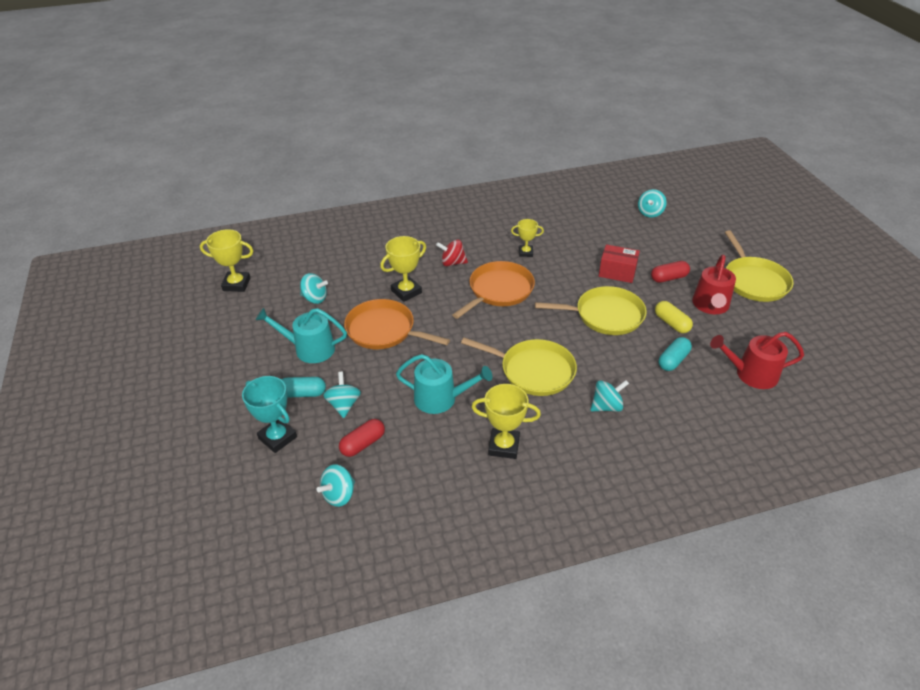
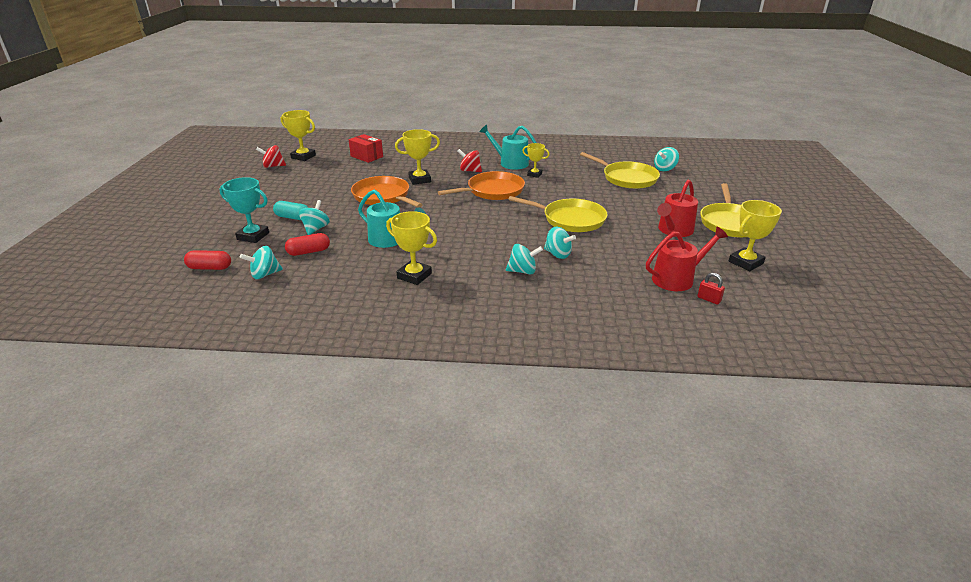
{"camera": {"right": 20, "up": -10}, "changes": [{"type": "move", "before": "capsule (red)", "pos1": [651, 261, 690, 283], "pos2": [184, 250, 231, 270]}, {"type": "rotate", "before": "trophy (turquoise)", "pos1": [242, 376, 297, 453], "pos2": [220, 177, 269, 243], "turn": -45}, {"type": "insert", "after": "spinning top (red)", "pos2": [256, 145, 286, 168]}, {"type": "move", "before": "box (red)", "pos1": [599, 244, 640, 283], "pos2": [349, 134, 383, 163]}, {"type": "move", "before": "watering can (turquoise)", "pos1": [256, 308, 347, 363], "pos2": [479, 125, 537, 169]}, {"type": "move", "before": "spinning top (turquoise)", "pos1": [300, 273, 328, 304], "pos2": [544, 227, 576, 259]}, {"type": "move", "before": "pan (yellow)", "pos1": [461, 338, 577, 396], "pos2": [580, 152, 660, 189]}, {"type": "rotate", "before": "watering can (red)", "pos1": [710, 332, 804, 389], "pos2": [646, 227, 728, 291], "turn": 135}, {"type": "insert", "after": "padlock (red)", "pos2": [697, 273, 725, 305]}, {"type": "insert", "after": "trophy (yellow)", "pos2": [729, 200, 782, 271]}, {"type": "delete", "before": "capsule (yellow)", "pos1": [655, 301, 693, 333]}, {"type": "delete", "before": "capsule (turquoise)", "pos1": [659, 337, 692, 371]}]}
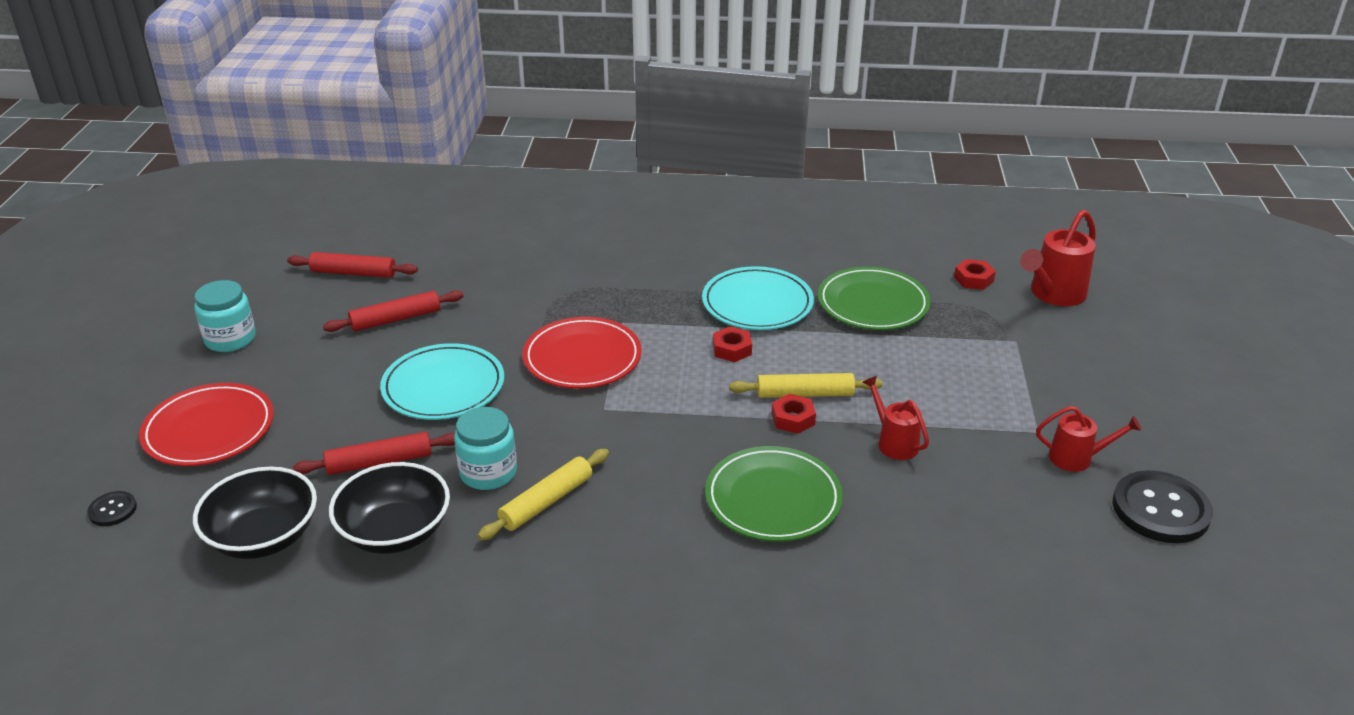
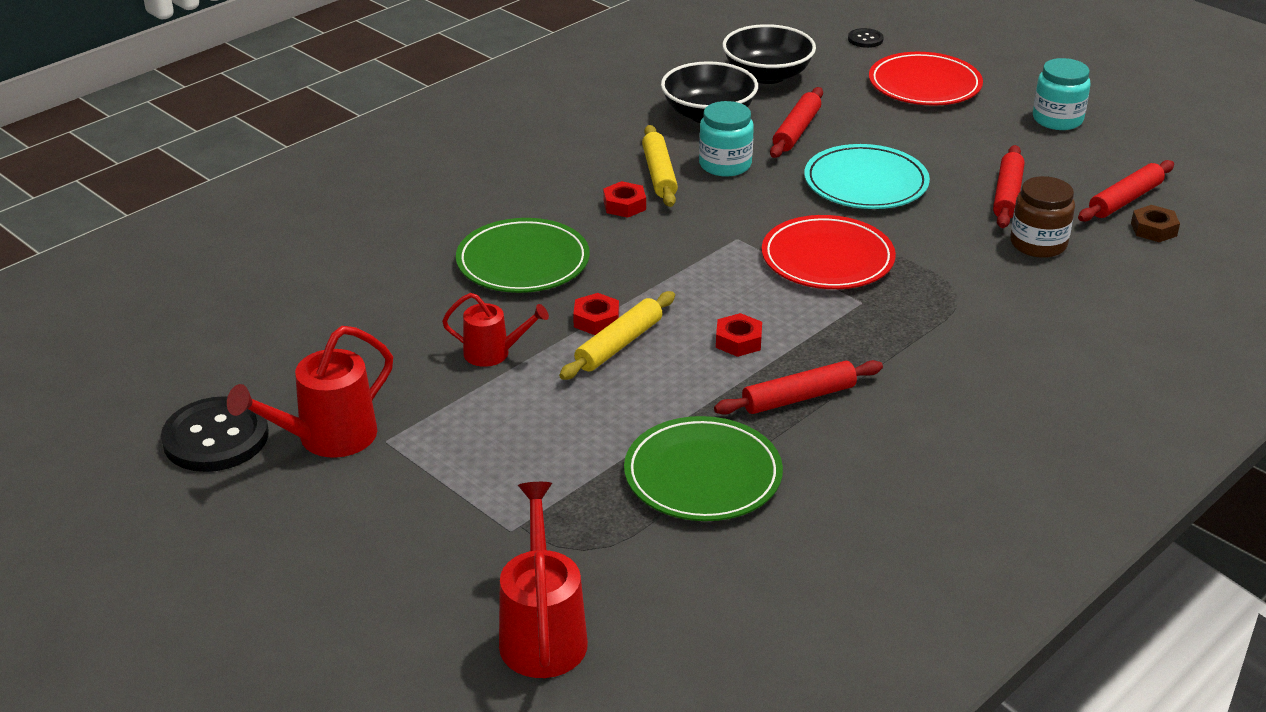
{"camera": {"right": 130, "up": 0}, "changes": [{"type": "resize", "before": "watering can (red)", "pos1": [1036, 406, 1141, 472], "pos2": [227, 326, 393, 458], "scale": 1.6}, {"type": "move", "before": "nut (red)", "pos1": [954, 259, 996, 290], "pos2": [603, 181, 646, 218]}, {"type": "replace", "before": "plate (turquoise)", "after": "rolling pin (red)", "pos1": [702, 266, 814, 330], "pos2": [714, 360, 883, 415]}, {"type": "insert", "after": "jar (brown)", "pos2": [1010, 176, 1075, 258]}, {"type": "insert", "after": "nut (brown)", "pos2": [1131, 205, 1180, 242]}]}
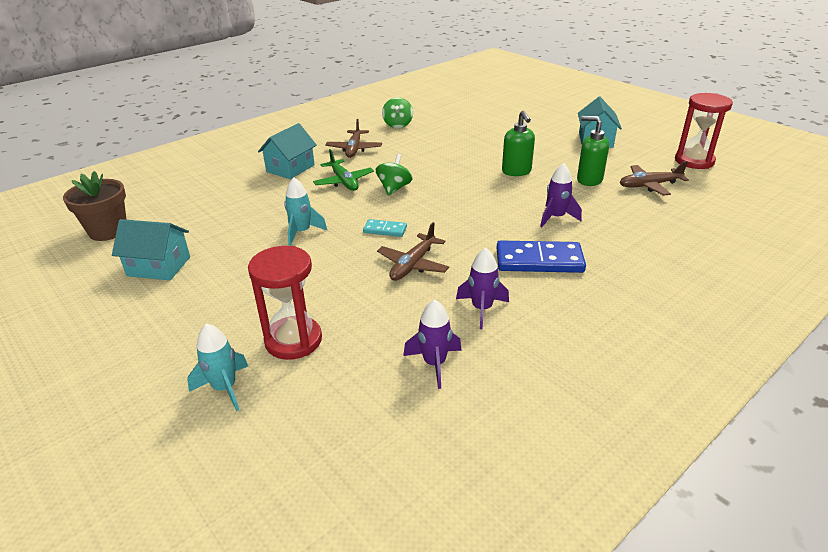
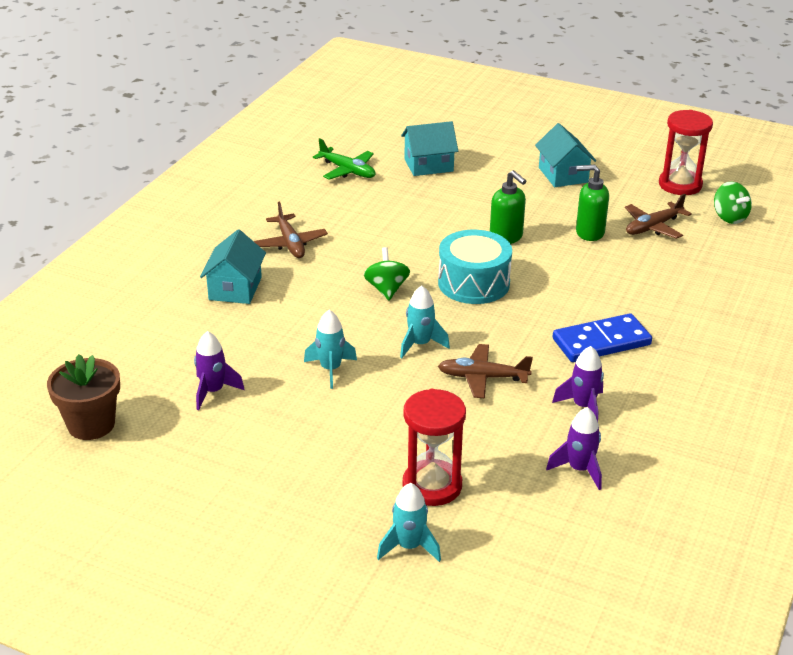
{"camera": {"right": -25, "up": 0}, "changes": [{"type": "move", "before": "rocket (purple)", "pos1": [540, 163, 582, 227], "pos2": [194, 331, 245, 410]}, {"type": "move", "before": "plane (green)", "pos1": [313, 149, 374, 191], "pos2": [313, 138, 376, 180]}, {"type": "replace", "before": "domino (turquoise)", "after": "rocket (turquoise)", "pos1": [363, 219, 407, 237], "pos2": [400, 286, 450, 358]}, {"type": "move", "before": "house (turquoise)", "pos1": [112, 219, 190, 280], "pos2": [401, 121, 458, 176]}, {"type": "insert", "after": "drum (turquoise)", "pos2": [438, 230, 512, 304]}, {"type": "rotate", "before": "plane (brown)", "pos1": [377, 222, 449, 281], "pos2": [438, 344, 533, 398], "turn": 90}, {"type": "move", "before": "spinning top (green)", "pos1": [382, 97, 413, 128], "pos2": [714, 182, 752, 224]}]}
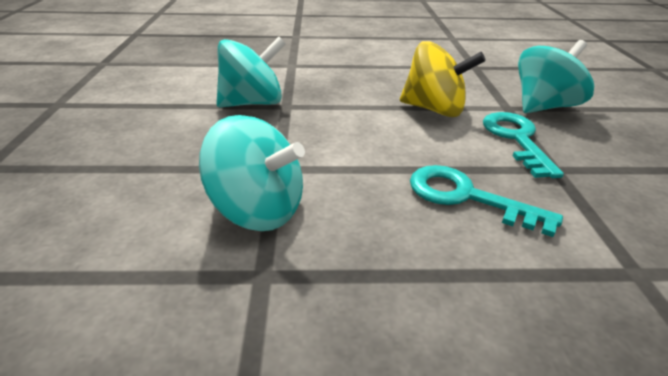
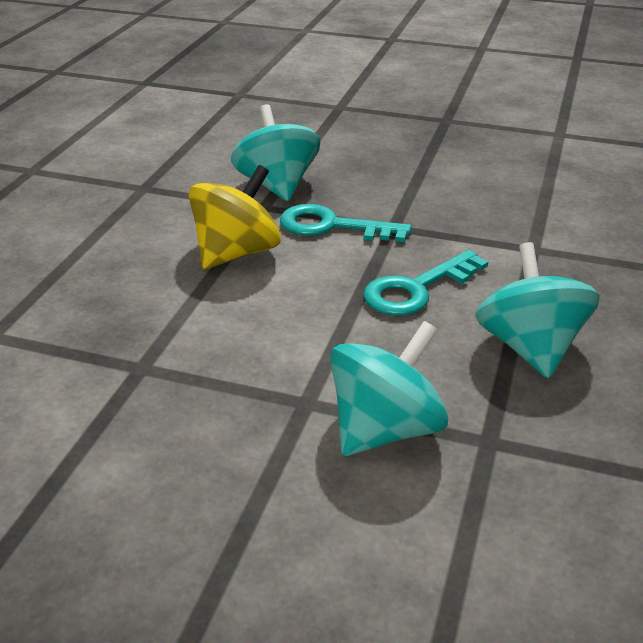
{"camera": {"right": -70, "up": 0}, "changes": [{"type": "move", "before": "spinning top (turquoise)", "pos1": [216, 37, 286, 107], "pos2": [475, 242, 600, 378]}]}
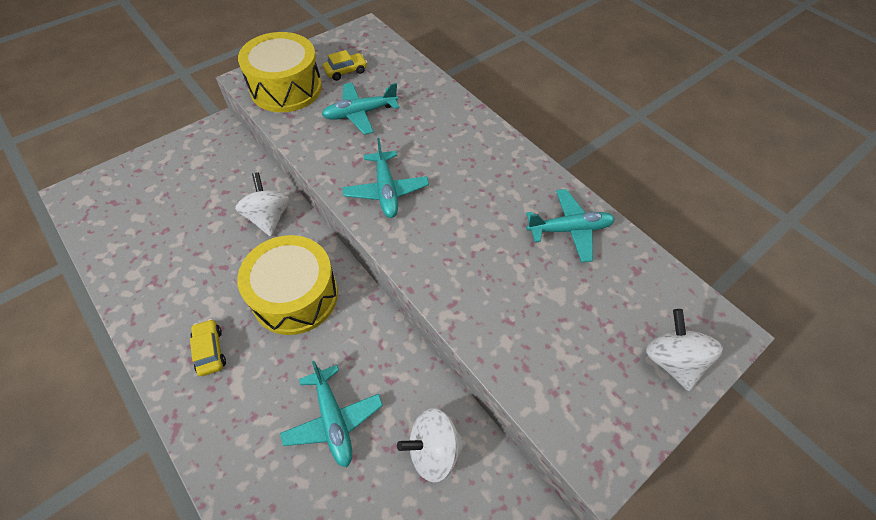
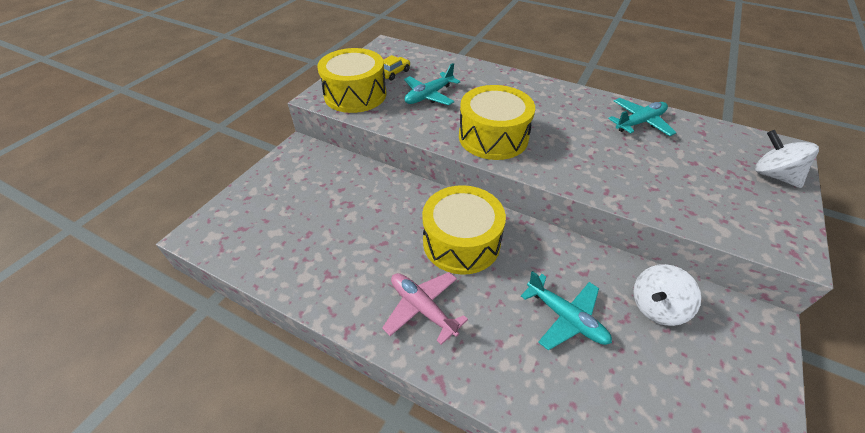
{"camera": {"right": -20, "up": -10}, "changes": [{"type": "replace", "before": "car (yellow)", "after": "plane (pink)", "pos1": [190, 319, 226, 376], "pos2": [382, 272, 468, 345]}, {"type": "replace", "before": "plane (turquoise)", "after": "drum (yellow)", "pos1": [342, 138, 429, 218], "pos2": [459, 85, 535, 160]}, {"type": "delete", "before": "spinning top (white)", "pos1": [235, 172, 290, 236]}]}
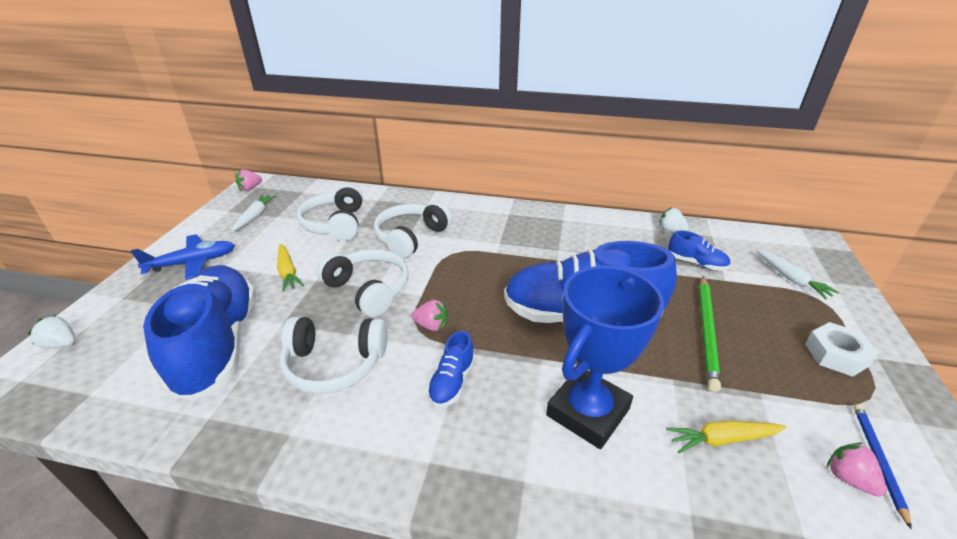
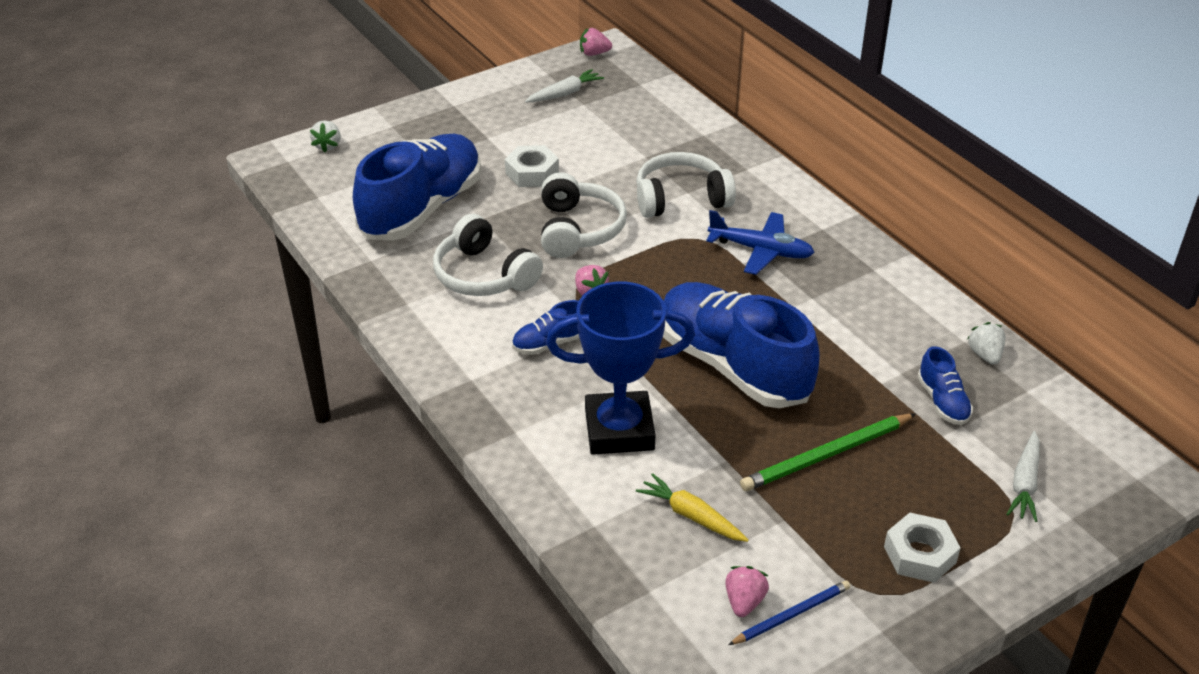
{"camera": {"right": 45, "up": 5}, "changes": [{"type": "rotate", "before": "strawberry (white)", "pos1": [28, 315, 75, 348], "pos2": [310, 120, 341, 152], "turn": -150}, {"type": "replace", "before": "carrot (yellow)", "after": "nut (white)", "pos1": [277, 244, 304, 292], "pos2": [505, 145, 559, 187]}, {"type": "move", "before": "plane (blue)", "pos1": [131, 234, 235, 280], "pos2": [706, 210, 815, 275]}, {"type": "delete", "before": "headphones (white)", "pos1": [297, 184, 363, 241]}]}
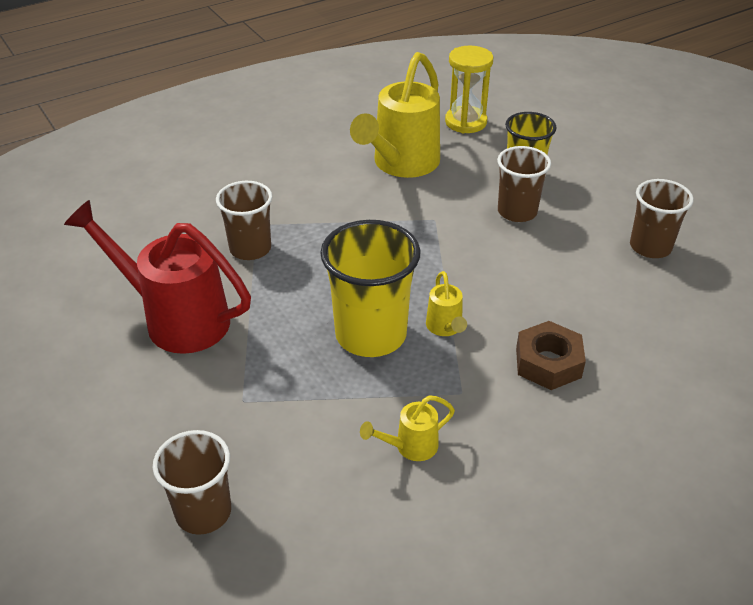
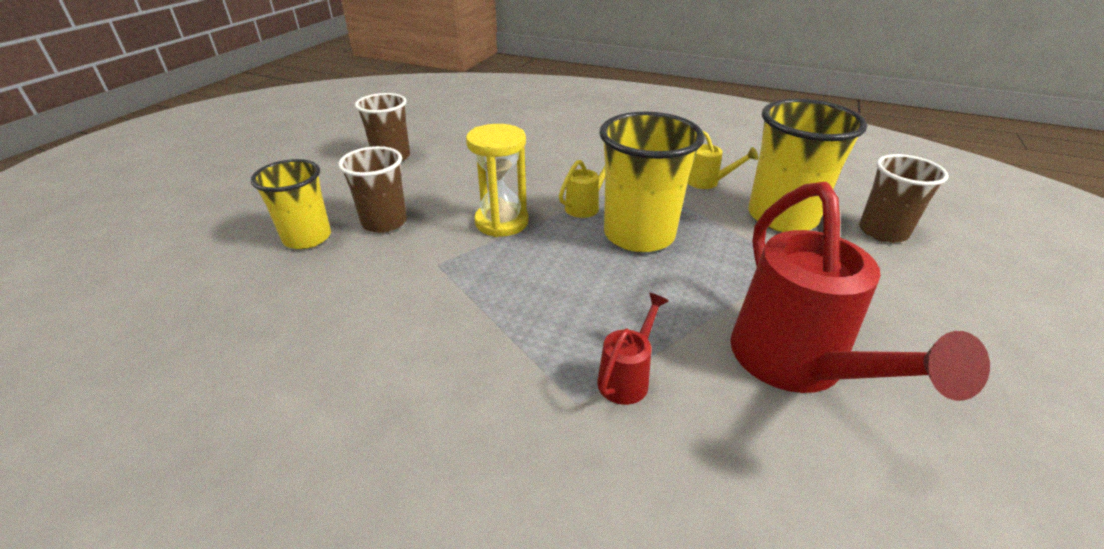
{"camera": {"right": -125, "up": -5}, "changes": [{"type": "move", "before": "hourglass (yellow)", "pos1": [445, 46, 493, 133], "pos2": [466, 124, 529, 237]}, {"type": "replace", "before": "cup (brown)", "after": "watering can (red)", "pos1": [216, 181, 272, 260], "pos2": [597, 293, 669, 405]}, {"type": "insert", "after": "cup (yellow)", "pos2": [748, 99, 867, 232]}, {"type": "delete", "before": "watering can (yellow)", "pos1": [350, 52, 440, 178]}, {"type": "delete", "before": "nut (brown)", "pos1": [516, 321, 586, 390]}]}
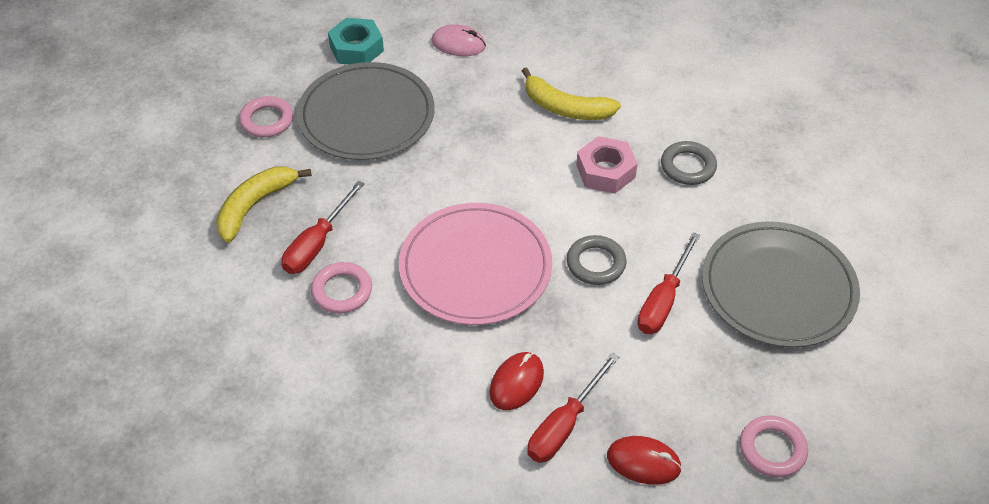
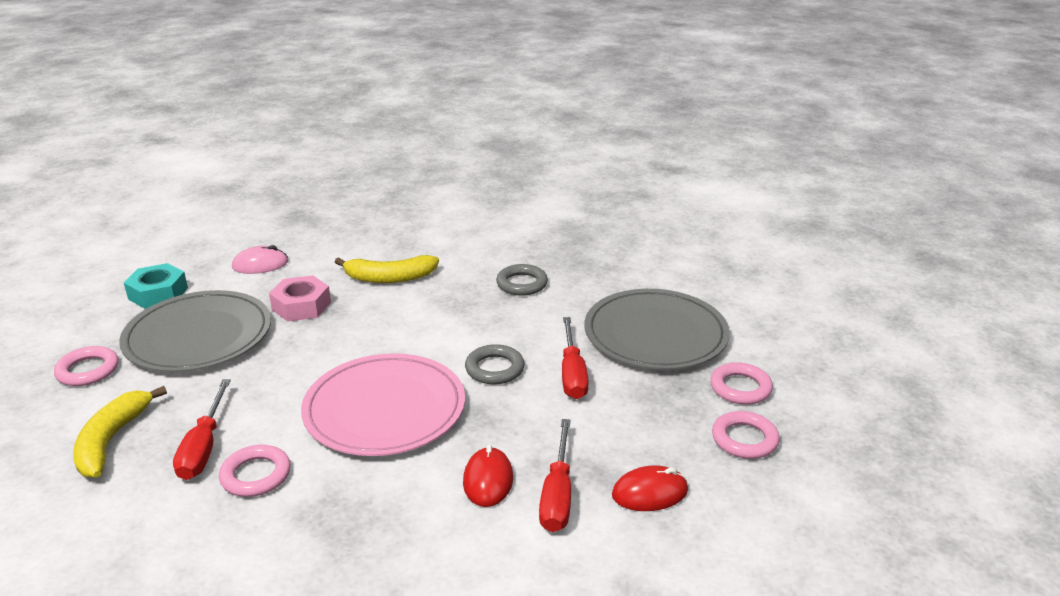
{"camera": {"right": -30, "up": -20}, "changes": [{"type": "move", "before": "nut (pink)", "pos1": [576, 136, 638, 194], "pos2": [269, 275, 331, 322]}, {"type": "insert", "after": "ring (pink)", "pos2": [710, 362, 773, 405]}]}
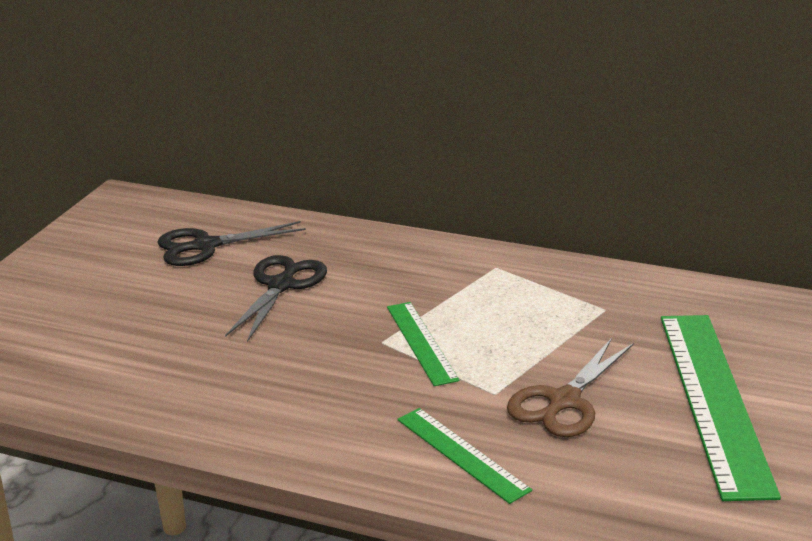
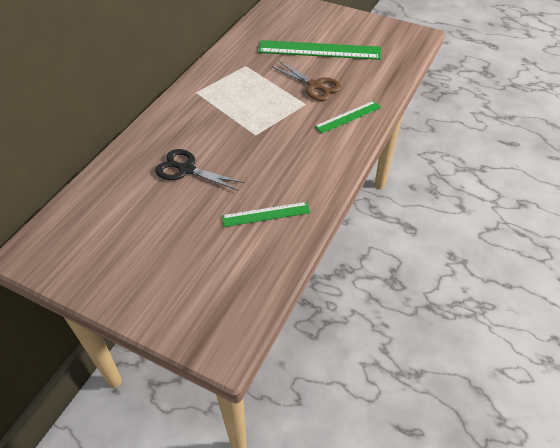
{"camera": {"right": -85, "up": 20}, "changes": [{"type": "move", "before": "ruler (green)", "pos1": [387, 302, 460, 386], "pos2": [222, 202, 310, 227]}, {"type": "delete", "before": "scissors (black)", "pos1": [157, 221, 306, 266]}]}
